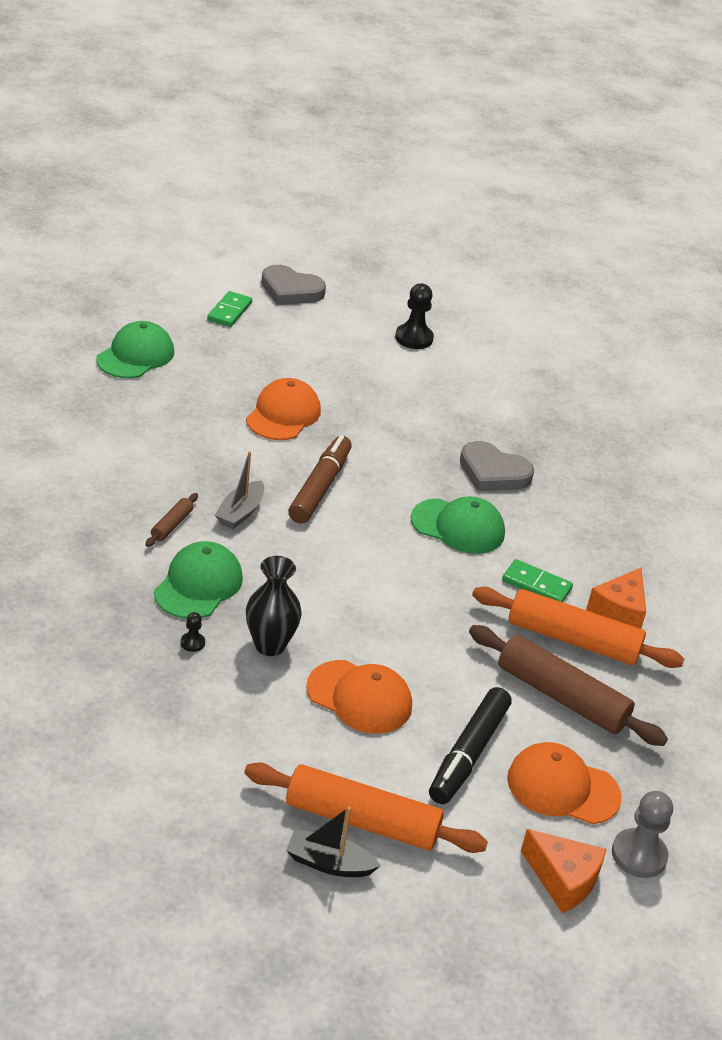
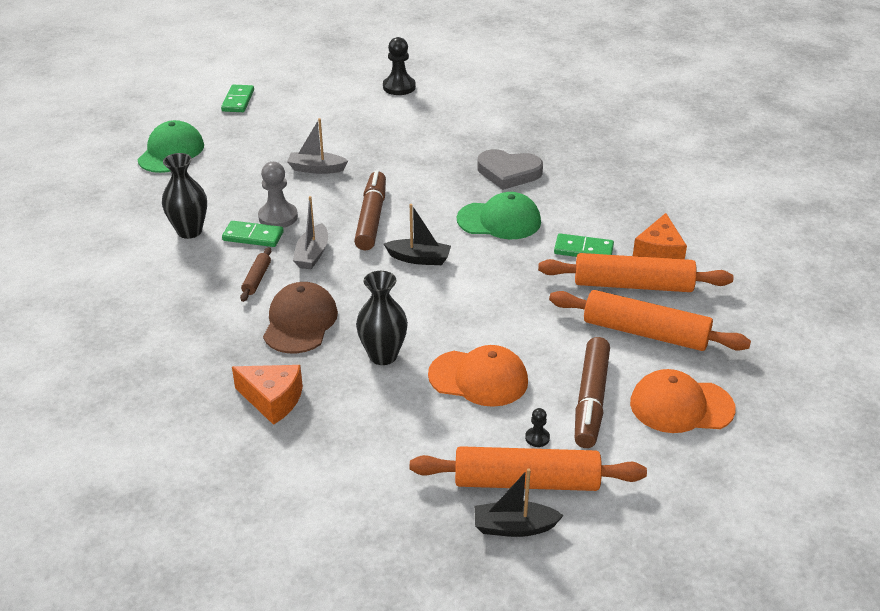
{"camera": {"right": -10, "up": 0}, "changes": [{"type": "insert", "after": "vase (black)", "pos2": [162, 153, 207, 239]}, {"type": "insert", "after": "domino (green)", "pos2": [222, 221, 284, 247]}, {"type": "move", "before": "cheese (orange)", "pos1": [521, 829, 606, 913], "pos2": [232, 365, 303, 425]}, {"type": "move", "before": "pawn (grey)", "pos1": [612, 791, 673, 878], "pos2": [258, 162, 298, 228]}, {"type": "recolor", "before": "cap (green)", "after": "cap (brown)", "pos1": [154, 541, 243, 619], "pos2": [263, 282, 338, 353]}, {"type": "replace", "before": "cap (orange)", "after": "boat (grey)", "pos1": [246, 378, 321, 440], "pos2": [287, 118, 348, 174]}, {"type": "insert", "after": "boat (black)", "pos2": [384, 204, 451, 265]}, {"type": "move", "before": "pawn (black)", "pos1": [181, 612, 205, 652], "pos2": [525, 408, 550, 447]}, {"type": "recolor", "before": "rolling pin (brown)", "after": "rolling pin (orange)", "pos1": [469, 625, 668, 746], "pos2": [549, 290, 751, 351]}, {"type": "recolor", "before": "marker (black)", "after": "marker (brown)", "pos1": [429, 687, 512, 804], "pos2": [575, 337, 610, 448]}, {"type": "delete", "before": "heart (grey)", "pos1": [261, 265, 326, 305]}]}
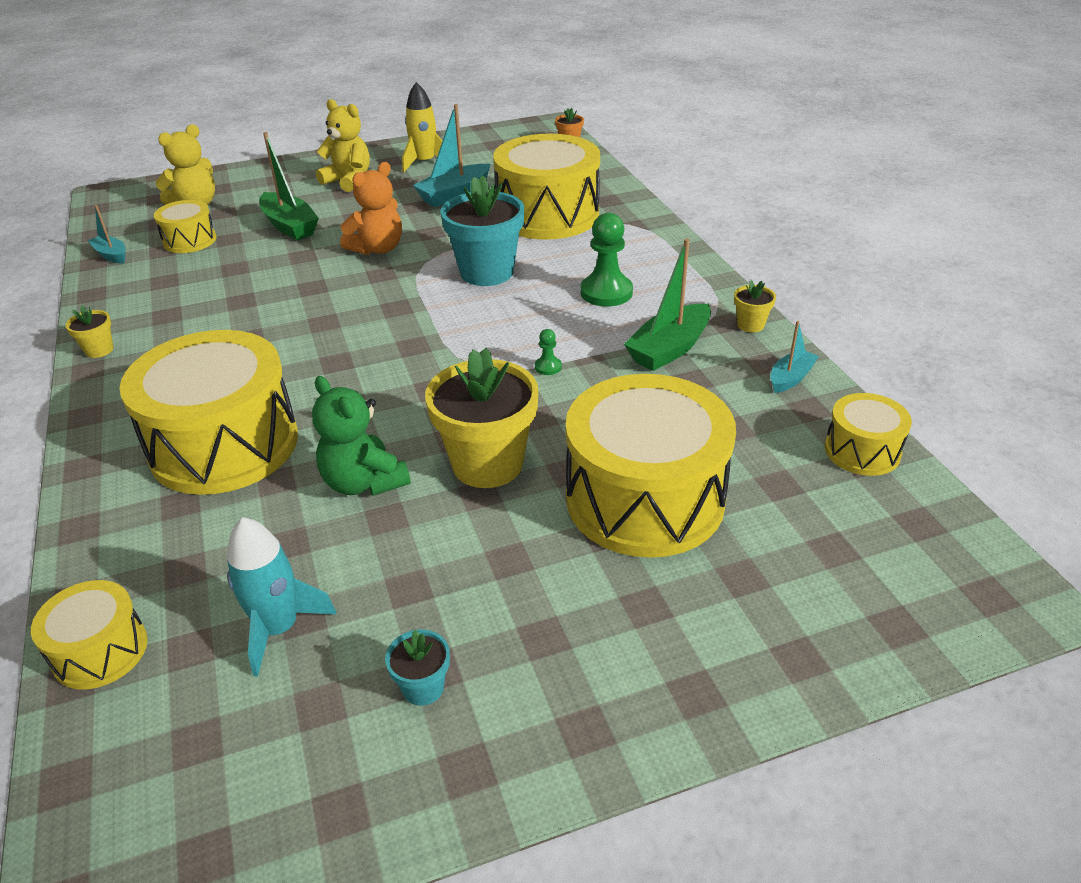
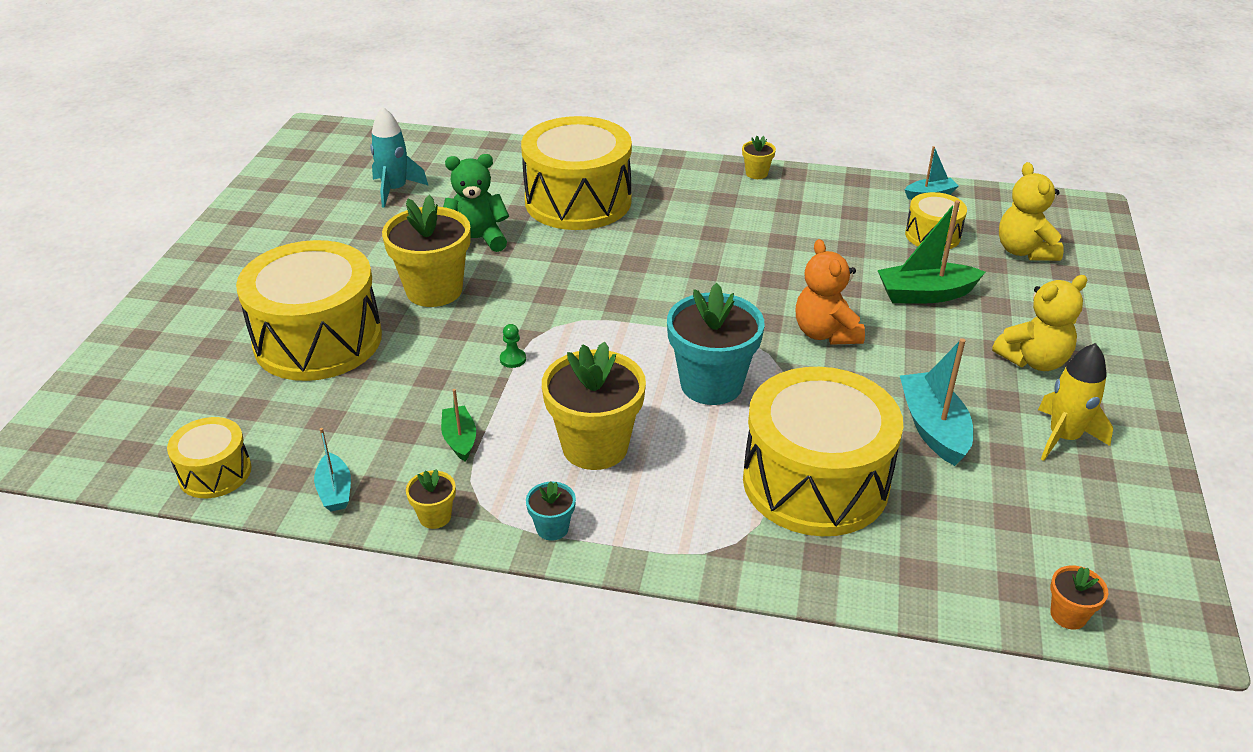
{"camera": {"right": 120, "up": 0}, "changes": [{"type": "resize", "before": "boat (green)", "pos1": [624, 239, 711, 371], "pos2": [441, 389, 476, 461], "scale": 0.59}, {"type": "move", "before": "flower pot (turquoise)", "pos1": [385, 630, 450, 706], "pos2": [526, 481, 576, 541]}, {"type": "replace", "before": "pawn (green)", "after": "flower pot (yellow)", "pos1": [581, 213, 633, 307], "pos2": [542, 342, 646, 470]}, {"type": "delete", "before": "drum (yellow)", "pos1": [31, 580, 148, 689]}]}
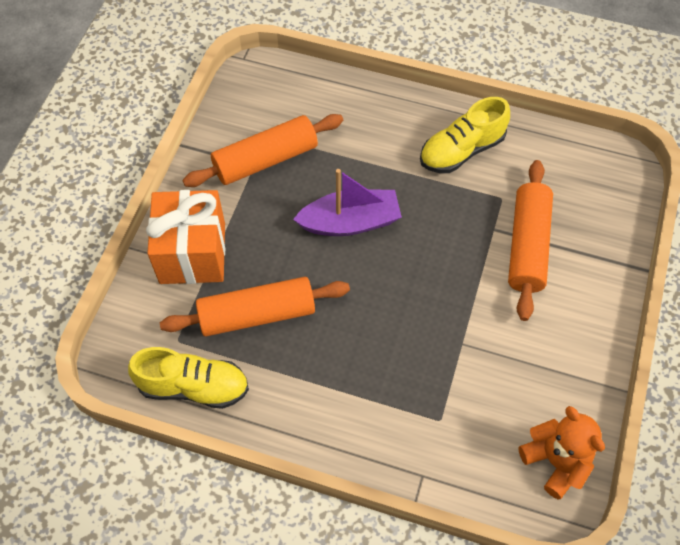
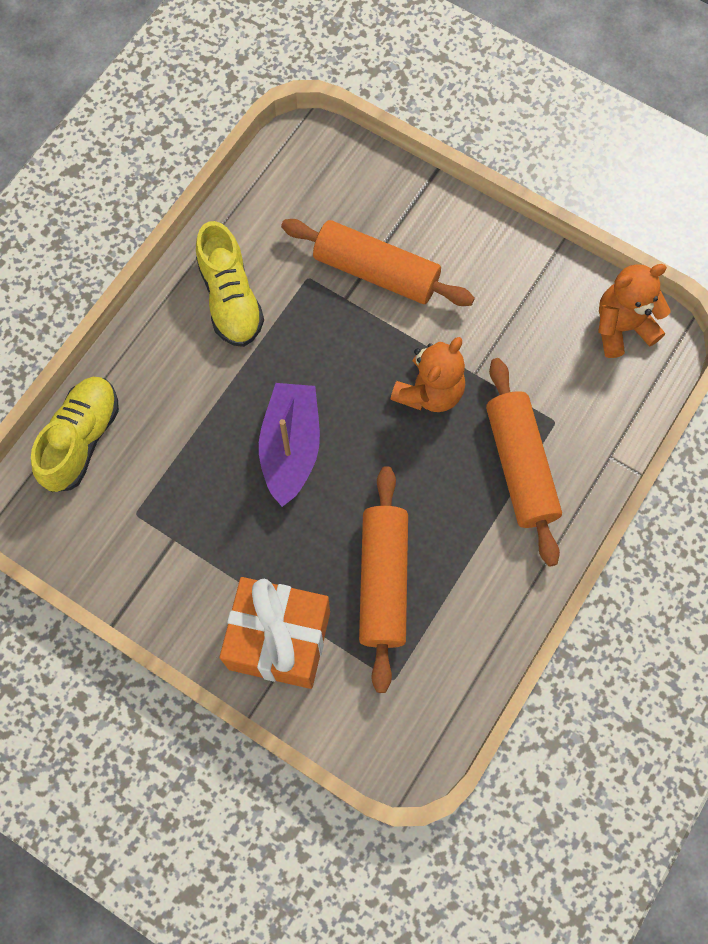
{"camera": {"right": -75, "up": 10}, "changes": [{"type": "move", "before": "shoe (yellow)", "pos1": [128, 347, 249, 409], "pos2": [31, 377, 119, 492]}, {"type": "insert", "after": "teddy bear (orange)", "pos2": [390, 337, 465, 412]}, {"type": "move", "before": "rolling pin (orange)", "pos1": [183, 114, 343, 187], "pos2": [486, 358, 562, 567]}]}
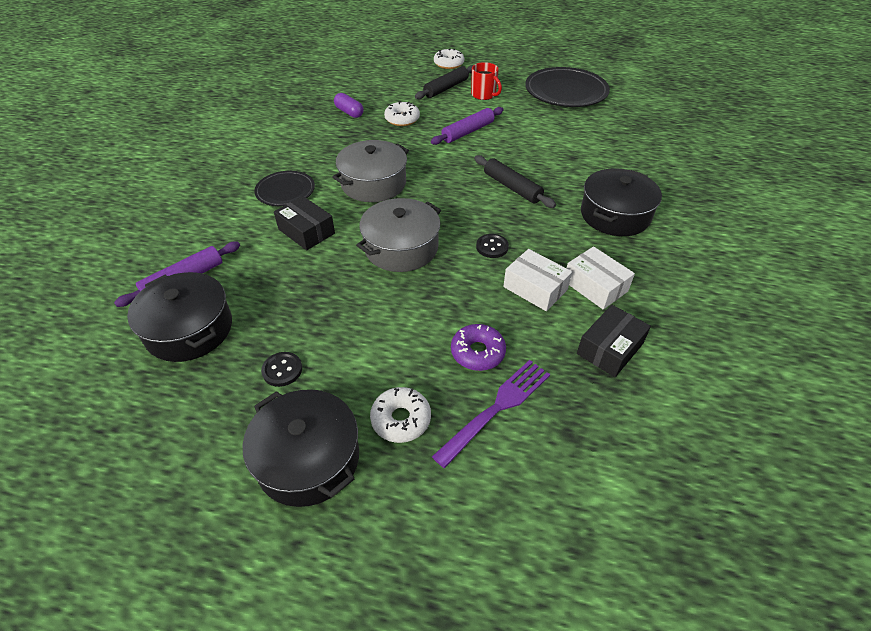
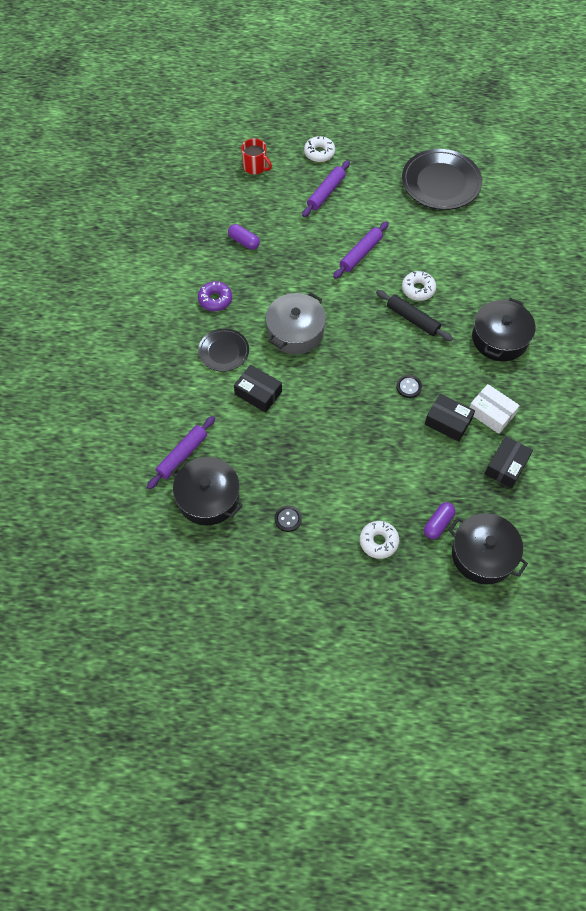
{"camera": {"right": -10, "up": 15}, "changes": [{"type": "move", "before": "donut (purple)", "pos1": [451, 324, 506, 371], "pos2": [198, 281, 232, 311]}, {"type": "move", "before": "mug (red)", "pos1": [471, 62, 502, 100], "pos2": [241, 138, 272, 174]}, {"type": "recolor", "before": "rolling pin (black)", "after": "rolling pin (purple)", "pos1": [415, 65, 472, 99], "pos2": [302, 160, 350, 217]}, {"type": "move", "before": "donut (white)", "pos1": [384, 101, 420, 126], "pos2": [402, 271, 436, 301]}, {"type": "replace", "before": "fork (purple)", "after": "capsule (purple)", "pos1": [432, 360, 550, 468], "pos2": [424, 502, 456, 539]}, {"type": "recolor", "before": "box (white)", "after": "box (black)", "pos1": [503, 249, 572, 311], "pos2": [425, 394, 475, 442]}, {"type": "move", "before": "pot (black)", "pos1": [243, 389, 359, 507], "pos2": [448, 513, 528, 584]}, {"type": "delete", "before": "pot (grey)", "pos1": [356, 198, 441, 272]}]}
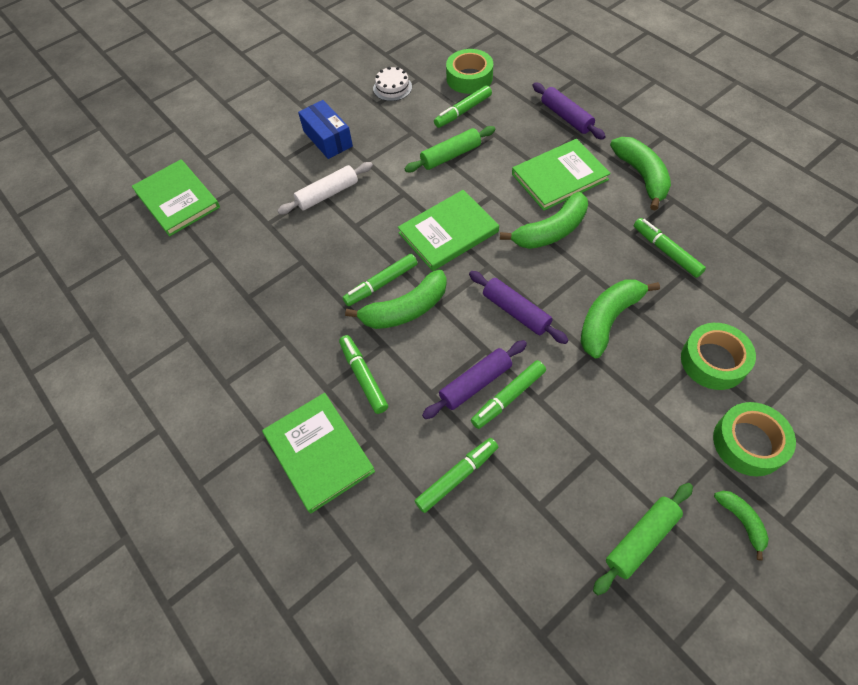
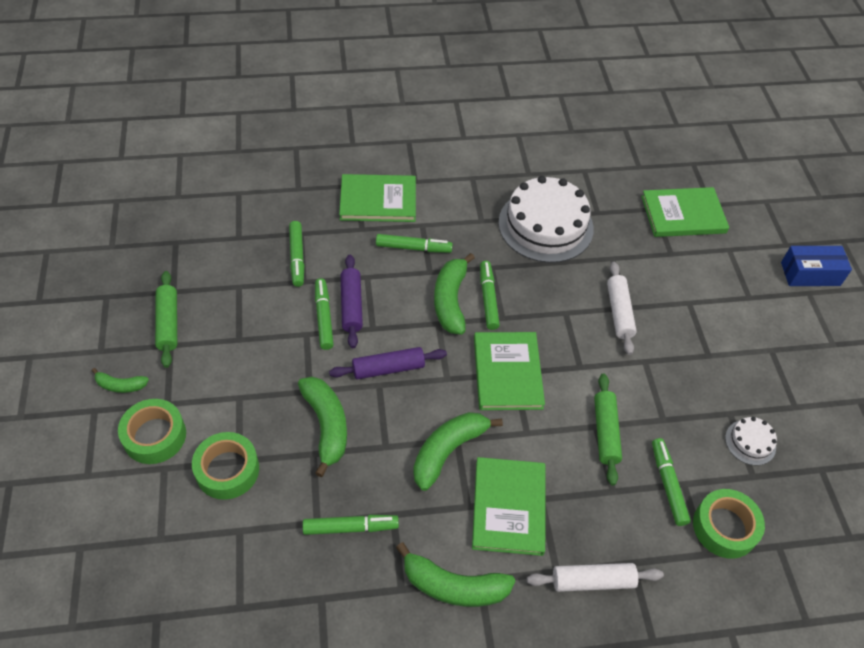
{"camera": {"right": 115, "up": -5}, "changes": [{"type": "rotate", "before": "banana (green)", "pos1": [500, 192, 588, 249], "pos2": [413, 412, 503, 491], "turn": 45}, {"type": "insert", "after": "cake (white)", "pos2": [498, 176, 594, 263]}, {"type": "recolor", "before": "rolling pin (purple)", "after": "rolling pin (white)", "pos1": [533, 83, 606, 140], "pos2": [527, 563, 664, 592]}, {"type": "move", "before": "box (blue)", "pos1": [298, 100, 353, 159], "pos2": [781, 246, 852, 286]}]}
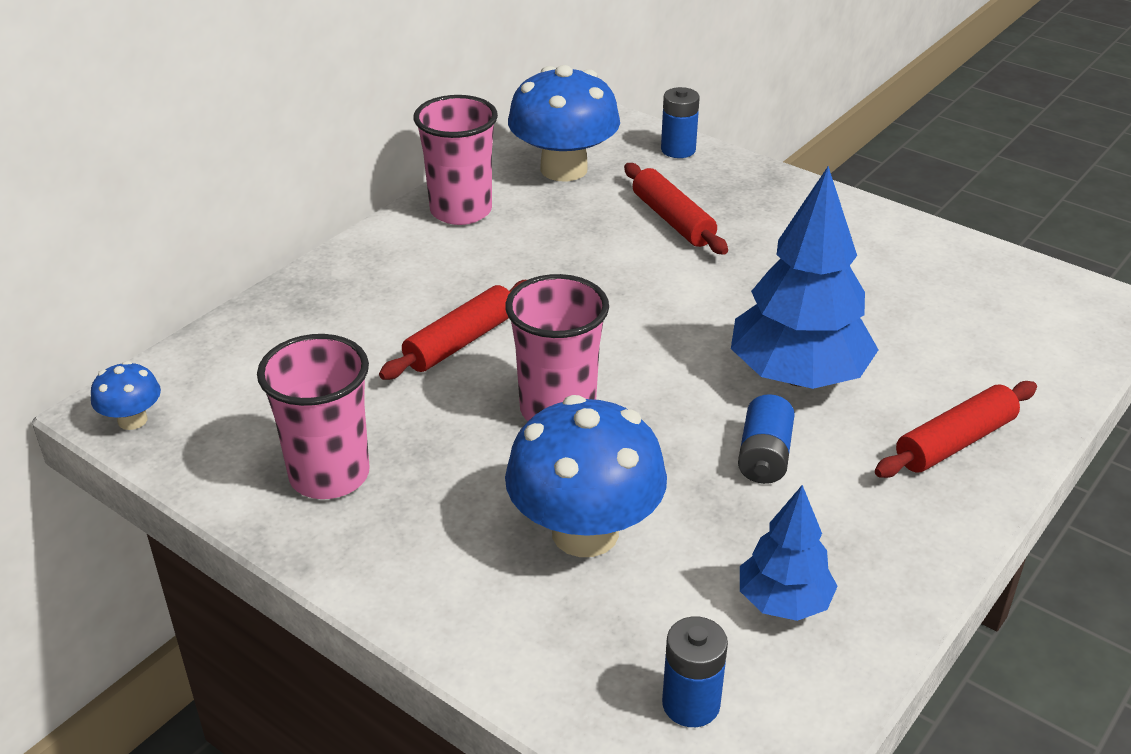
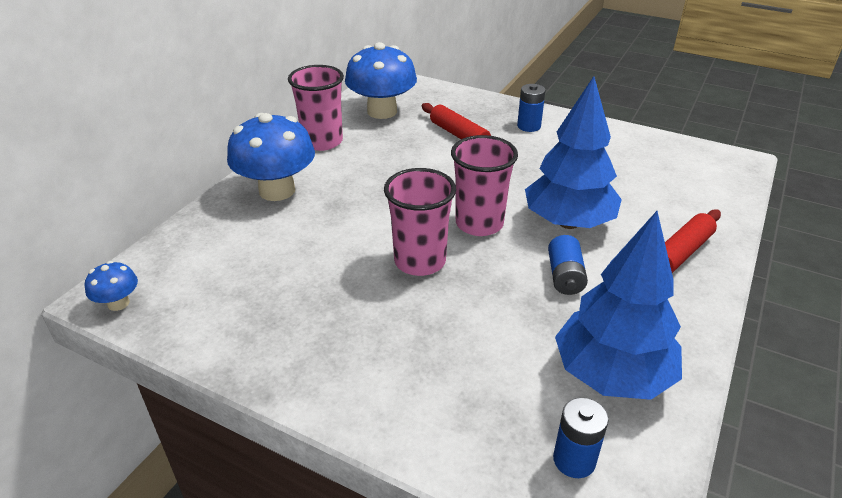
{"camera": {"right": -10, "up": 0}, "changes": [{"type": "move", "before": "mushroom (blue)", "pos1": [505, 395, 667, 557], "pos2": [227, 113, 315, 201]}, {"type": "move", "before": "cup (pink)", "pos1": [257, 334, 370, 499], "pos2": [451, 135, 518, 236]}, {"type": "move", "before": "battery (blue)", "pos1": [661, 87, 700, 158], "pos2": [517, 84, 546, 132]}, {"type": "resize", "before": "tree (blue)", "pos1": [740, 485, 838, 621], "pos2": [555, 211, 682, 400], "scale": 1.79}, {"type": "delete", "before": "rolling pin (red)", "pos1": [379, 280, 526, 380]}]}
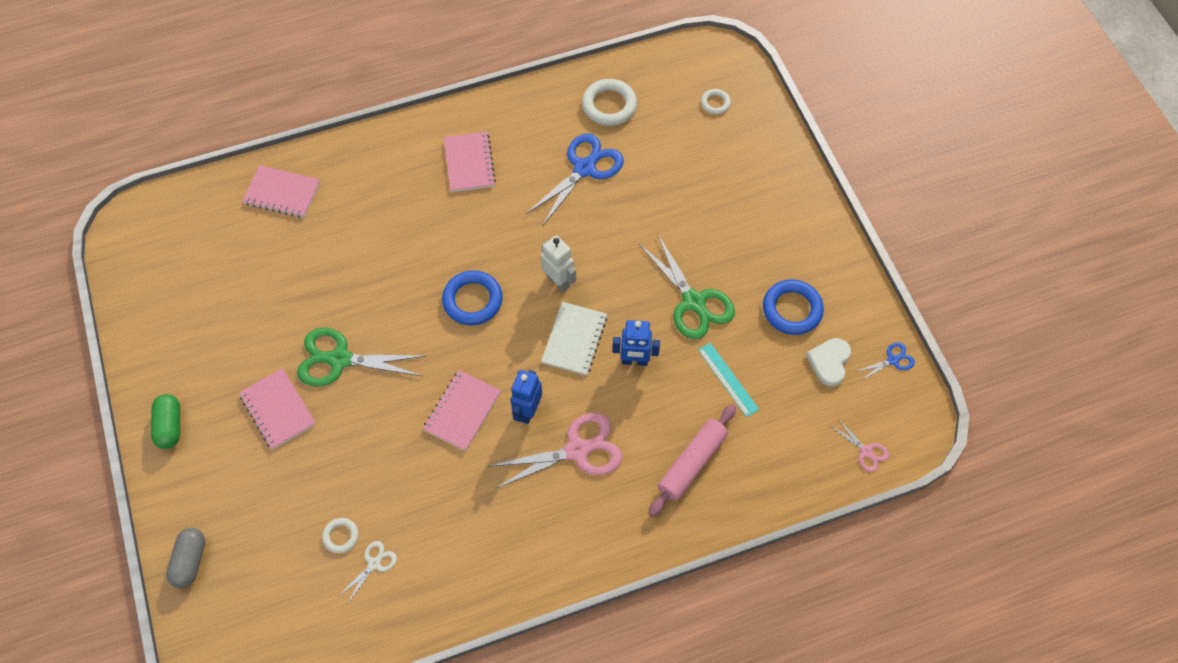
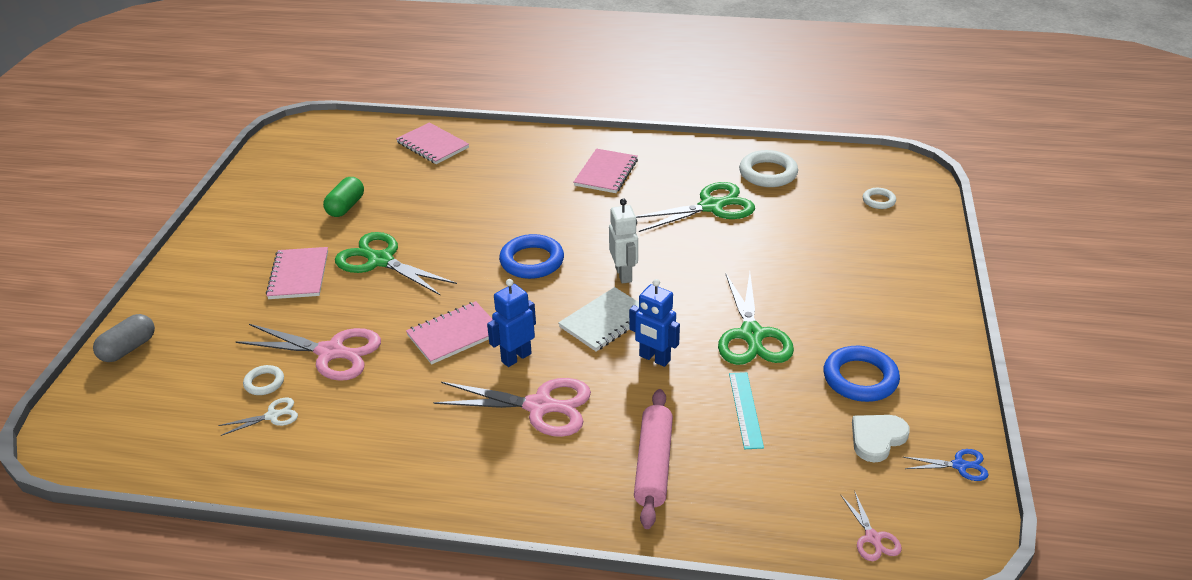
{"camera": {"right": 30, "up": -25}, "changes": [{"type": "insert", "after": "scissors (pink)", "pos2": [236, 324, 381, 381]}, {"type": "move", "before": "capsule (green)", "pos1": [151, 394, 180, 449], "pos2": [323, 177, 364, 217]}, {"type": "rotate", "before": "rolling pin (pink)", "pos1": [648, 404, 736, 517], "pos2": [634, 389, 673, 529], "turn": -60}, {"type": "recolor", "before": "scissors (blue)", "after": "scissors (green)", "pos1": [526, 134, 624, 226], "pos2": [636, 182, 755, 232]}]}
